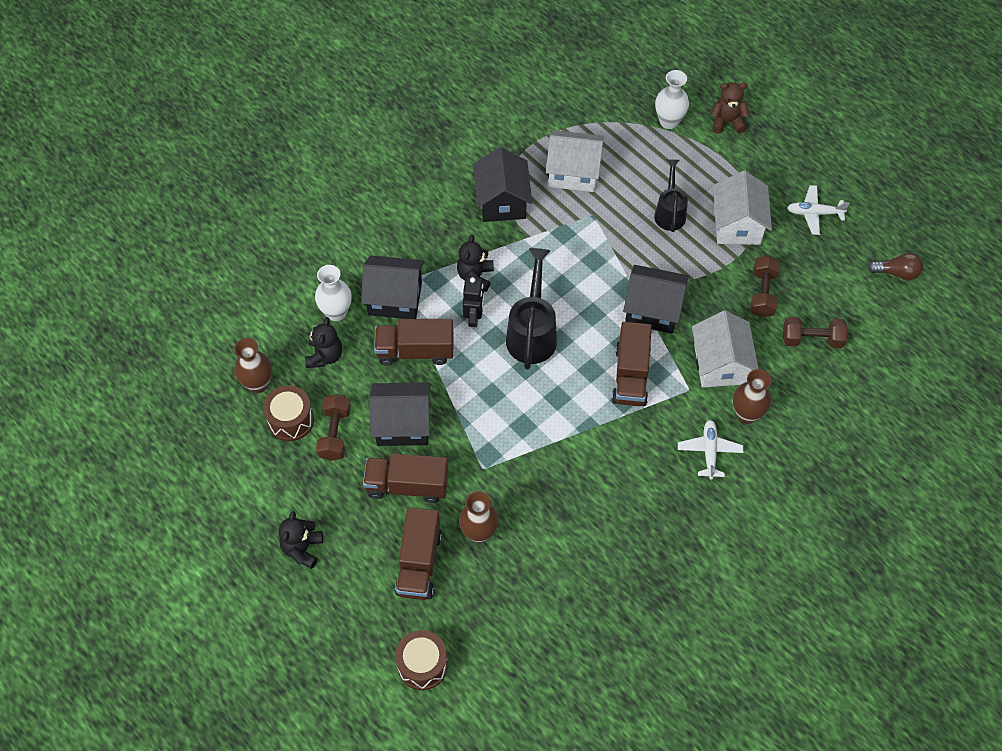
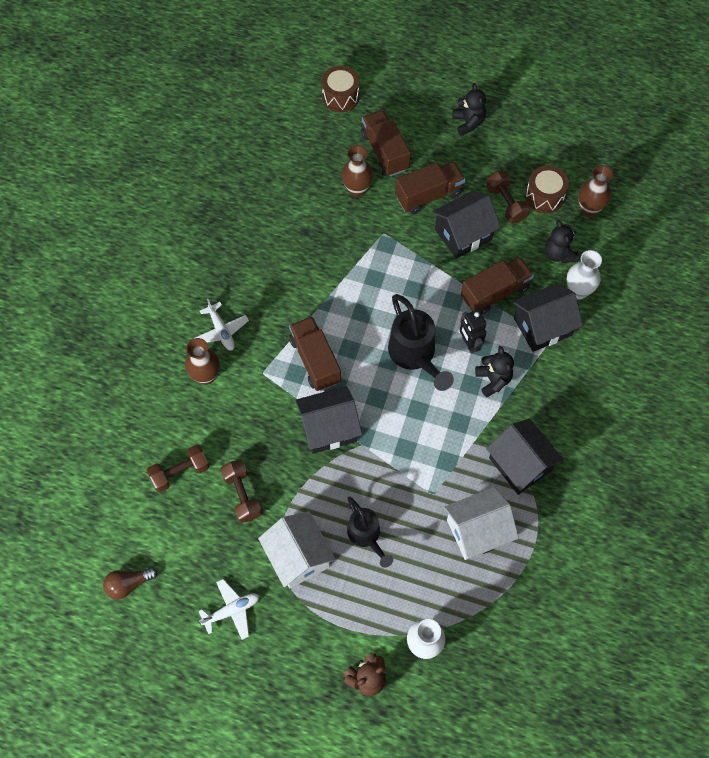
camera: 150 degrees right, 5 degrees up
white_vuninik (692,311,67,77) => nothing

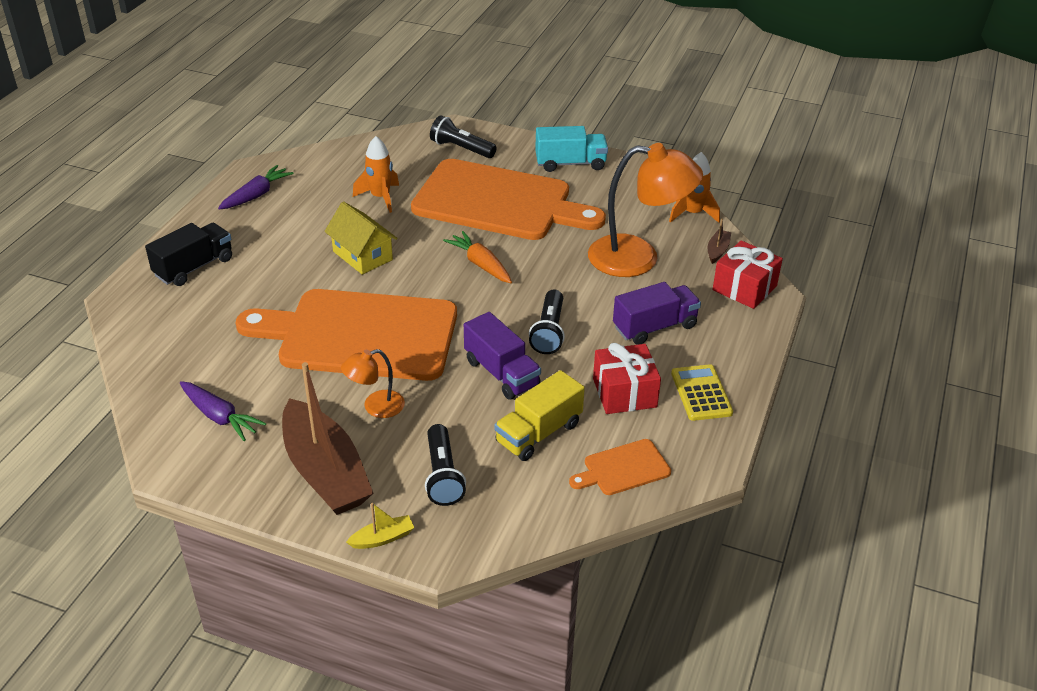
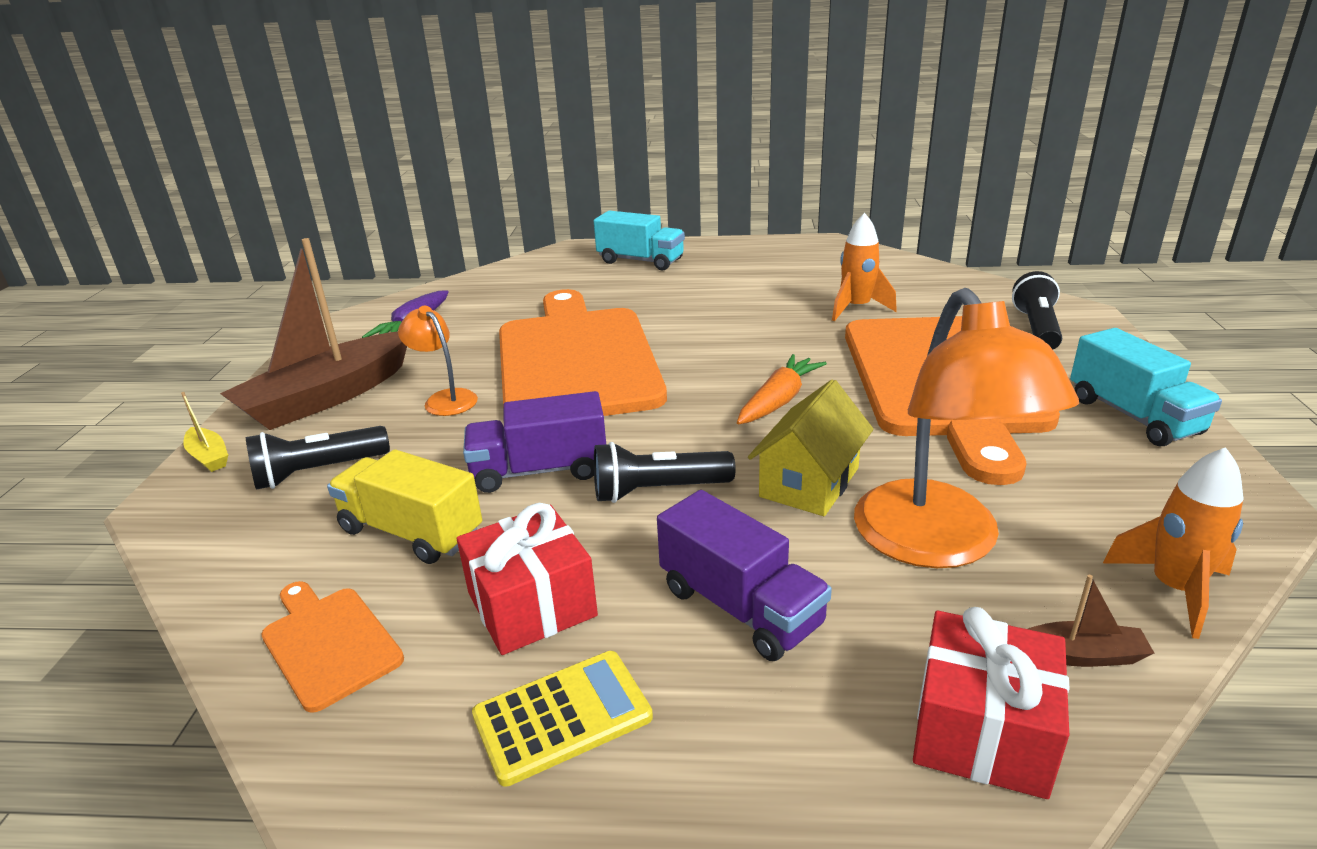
camera: 75 degrees right, 10 degrees down
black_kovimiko (145,223,87,63) => turquoise_kovimiko (594,211,91,59)
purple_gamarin (218,165,76,44) => nothing
yellow_vuninik (324,201,74,74) => yellow_vuninik (748,379,125,137), move
purple_kovimiko (464,312,77,88) => purple_kovimiko (463,391,143,102), 45 degrees clockwise

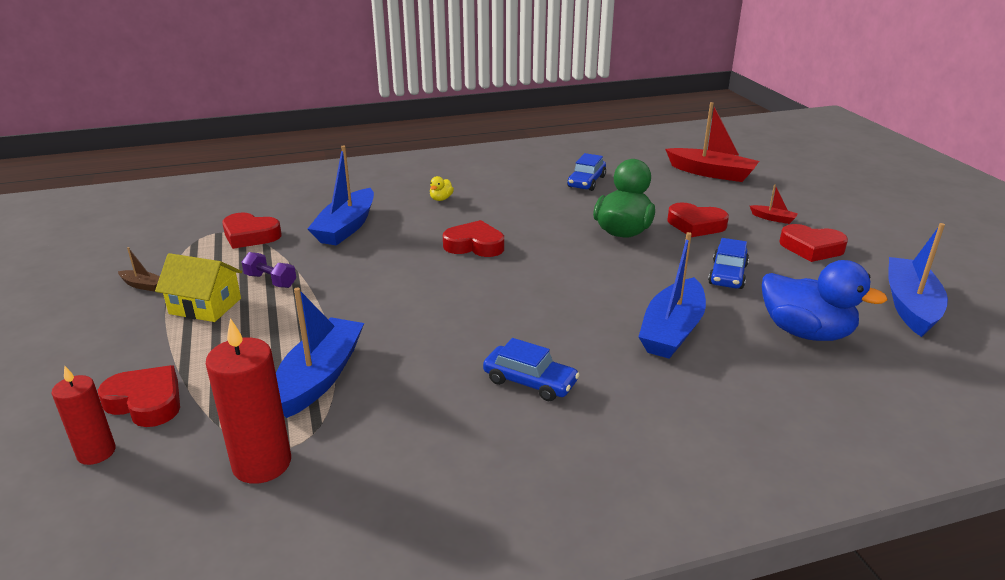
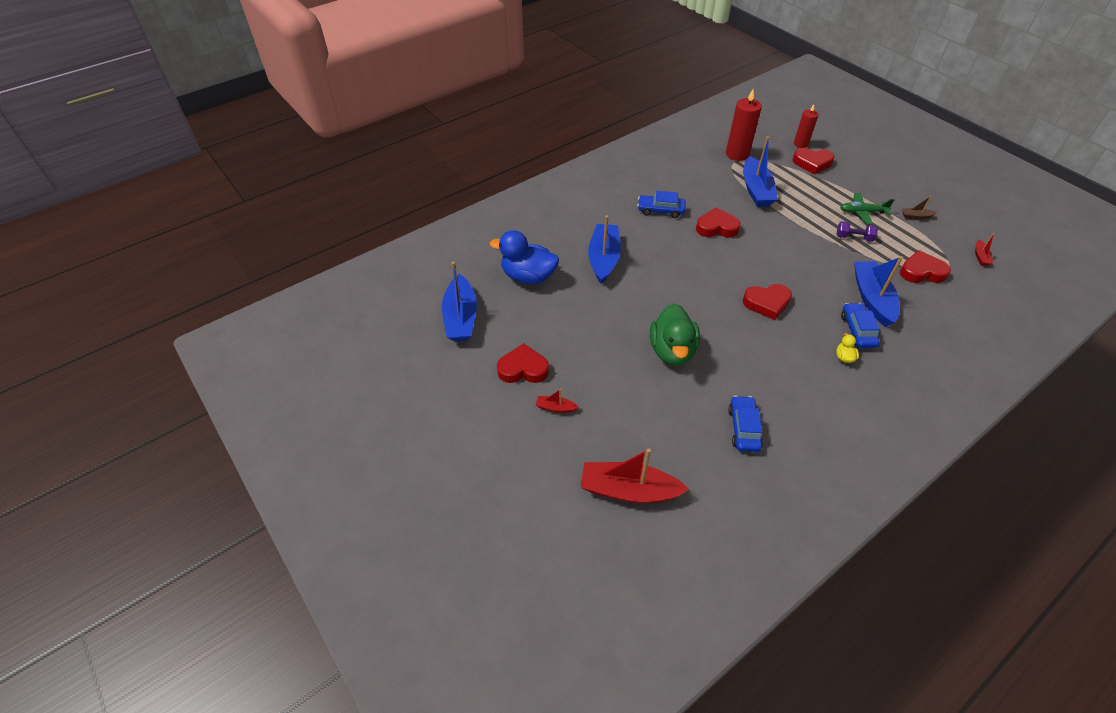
camera: 160 degrees right, 20 degrees up
yellow_vuninik (155,253,87,69) => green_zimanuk (840,193,55,32)
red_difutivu (668,202,61,35) => red_difutivu (696,207,45,31), move
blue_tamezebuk (708,238,41,51) => blue_tamezebuk (841,303,39,45), move
nothing => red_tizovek (975,233,19,33)

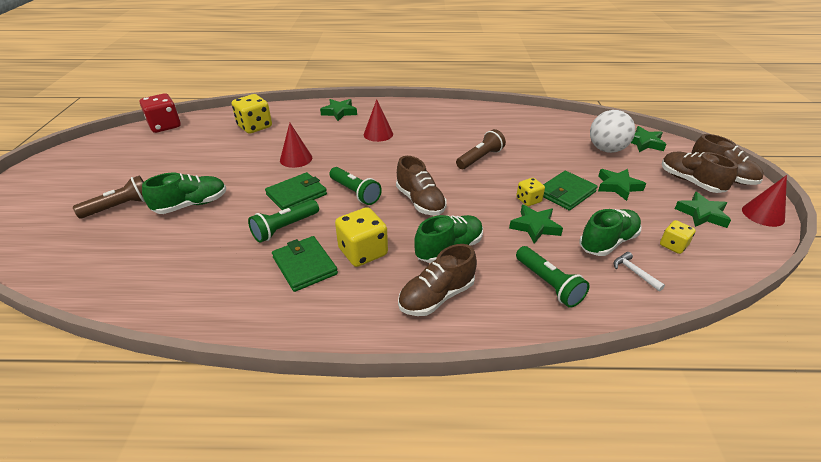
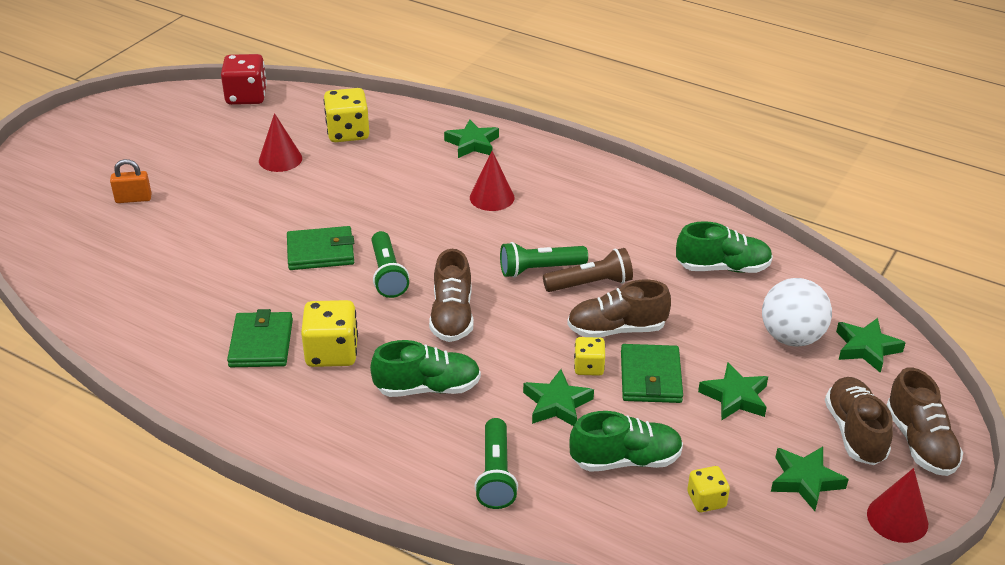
camera: 30 degrees right, 0 degrees up
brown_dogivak (73,175,72,44) => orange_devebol (110,159,42,44)
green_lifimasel (142,173,84,41) => green_lifimasel (676,221,97,52), move
green_dogivak (248,200,71,43) => green_dogivak (500,242,88,36), move
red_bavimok (280,123,32,45) => red_bavimok (259,113,43,59), move
brown_lifimasel (398,244,79,72) => brown_lifimasel (567,279,104,59), move
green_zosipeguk (543,171,55,40) => green_zosipeguk (621,344,62,59), 75 degrees counterclockwise
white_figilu (614,252,51,40) => nothing

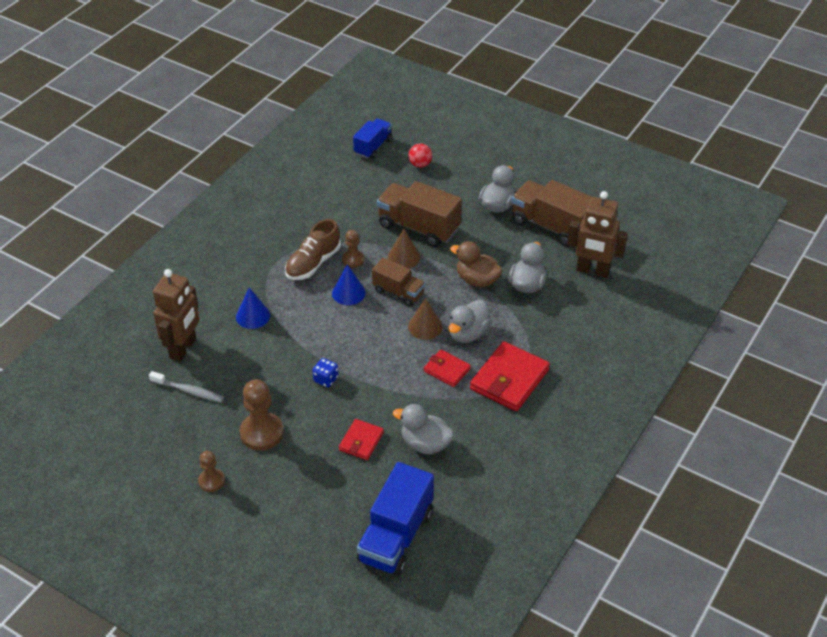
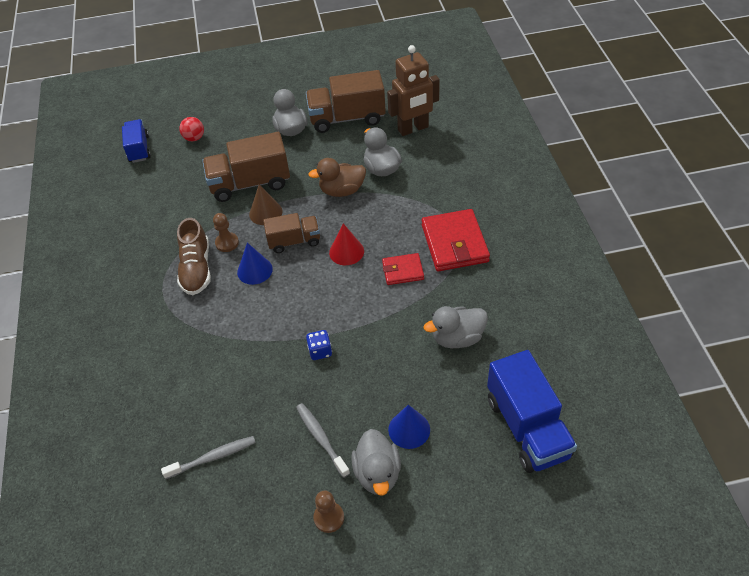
camera: 40 degrees left, 5 degrees up
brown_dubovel (153,269,46,92) => nothing
blue_bavimok (236,288,34,41) => blue_bavimok (388,405,42,44), move
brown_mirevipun (239,379,45,71) => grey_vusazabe (296,403,54,75)
red_zosipeguk (339,419,45,41) => nothing
brown_bavimok (408,298,34,42) => red_bavimok (329,223,35,42)
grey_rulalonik (448,300,43,43) => grey_rulalonik (351,429,50,67), move

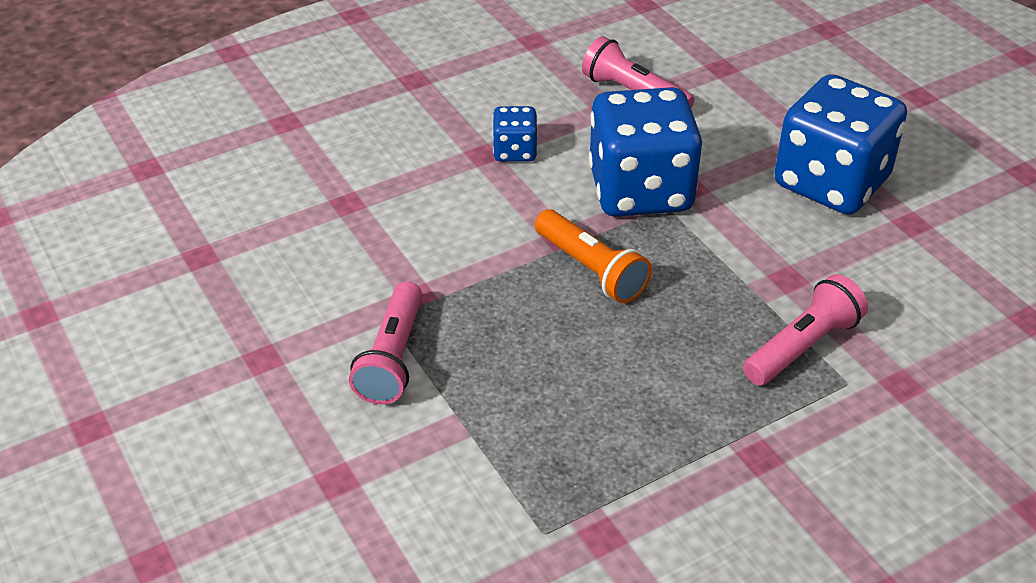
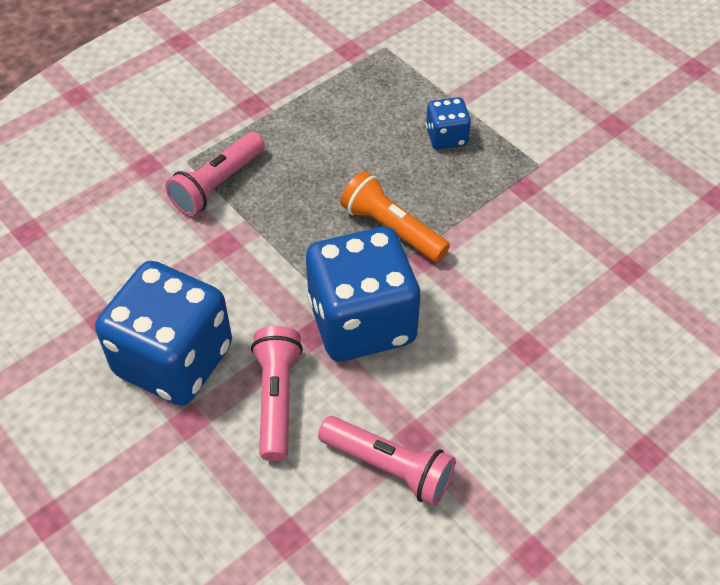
camera: 170 degrees right, 10 degrees up
pink_dogivak (349,281,74,124) => pink_dogivak (251,326,52,135), move
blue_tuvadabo (493,106,45,56) => blue_tuvadabo (426,97,45,53), move

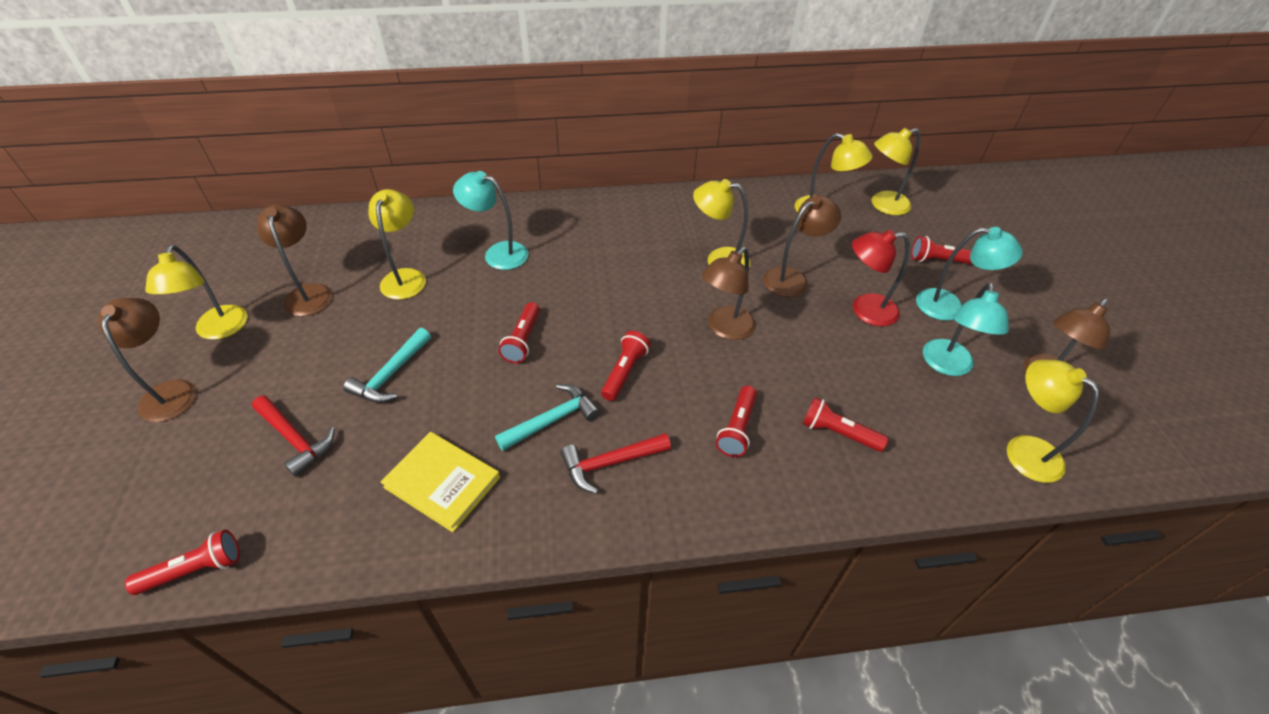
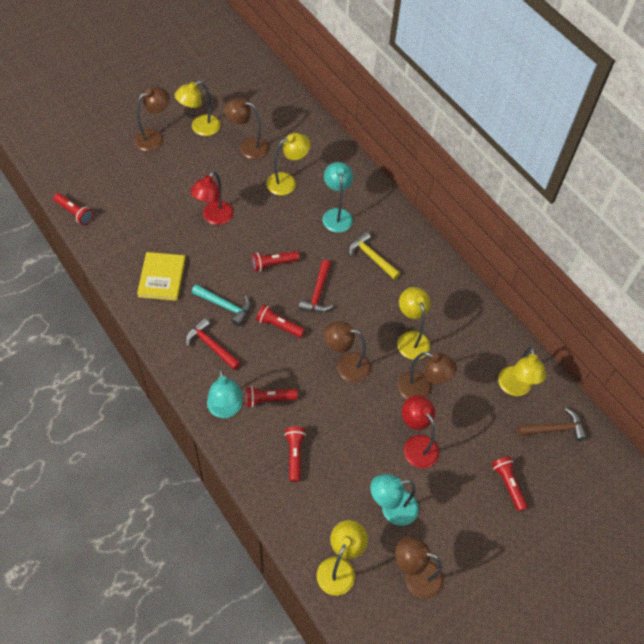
camera: 60 degrees right, 10 degrees up
red_figilu (252,395,83,82) => red_figilu (299,260,34,52), move
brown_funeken (257,204,76,112) => brown_funeken (224,98,45,61), 120 degrees counterclockwise
turquoise_figilu (343,328,88,75) => red_funeken (190,171,44,54)
red_dogivak (601,331,49,70) => red_dogivak (256,304,49,34), 150 degrees counterclockwise
yellow_funeken (871,128,50,87) => brown_figilu (517,408,70,33)
turquoise_funeken (916,227,107,94) => turquoise_funeken (207,368,35,50), move
nothing => yellow_figilu (349,232,51,48)

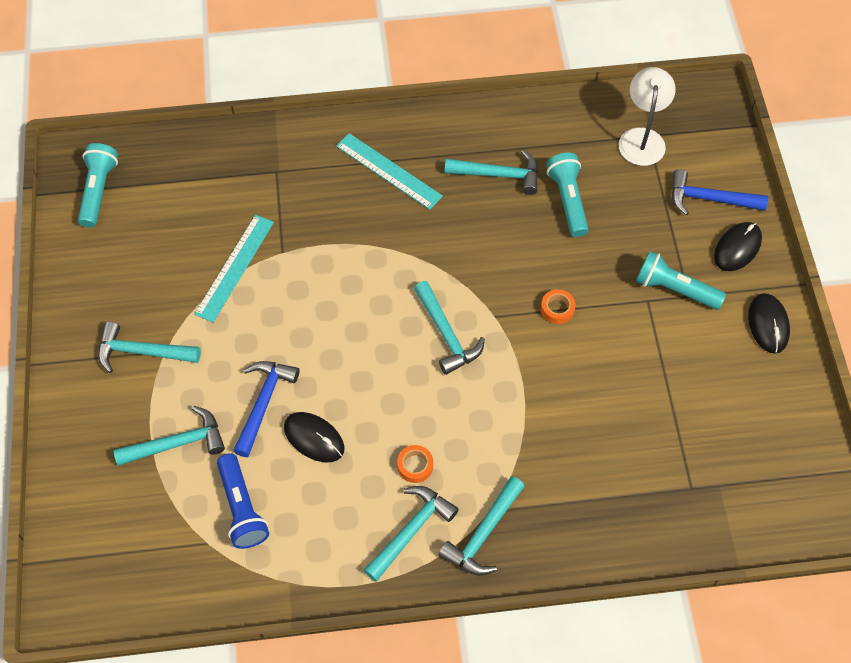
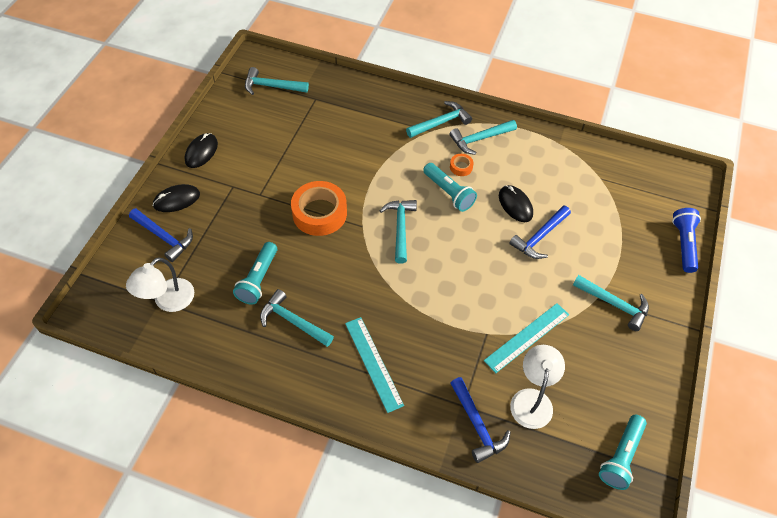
camera: 155 degrees left, 5 degrees down
turquoise_figilu (113,406,112,60) => turquoise_figilu (245,67,64,28), move
blue_dogivak (217,453,52,96) => blue_dogivak (672,208,29,65), move
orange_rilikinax (541,289,34,35) => orange_rilikinax (291,181,56,55), x2.26
turquoise_dogivak (635,251,91,59) => turquoise_dogivak (423,163,54,49), move
nothing => blue_figilu (450,377,61,86)
nothing => white_funeken (510,345,55,84)

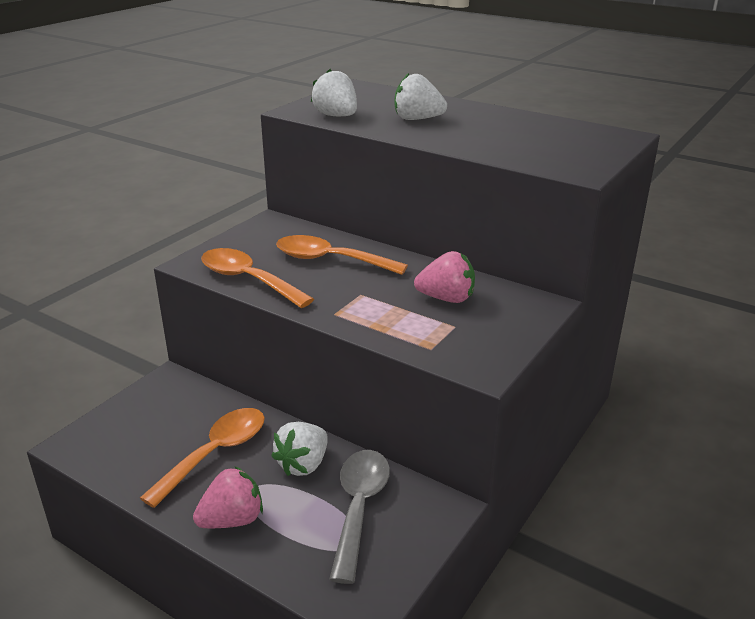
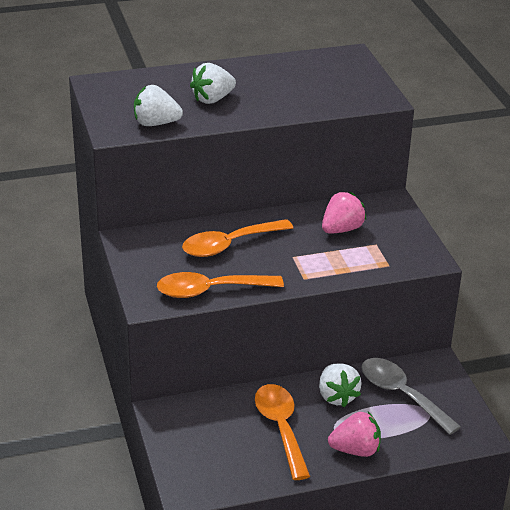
camera: 50 degrees left, 5 degrees up
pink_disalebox (193,466,70,62) => pink_disalebox (328,412,53,45), 75 degrees clockwise

